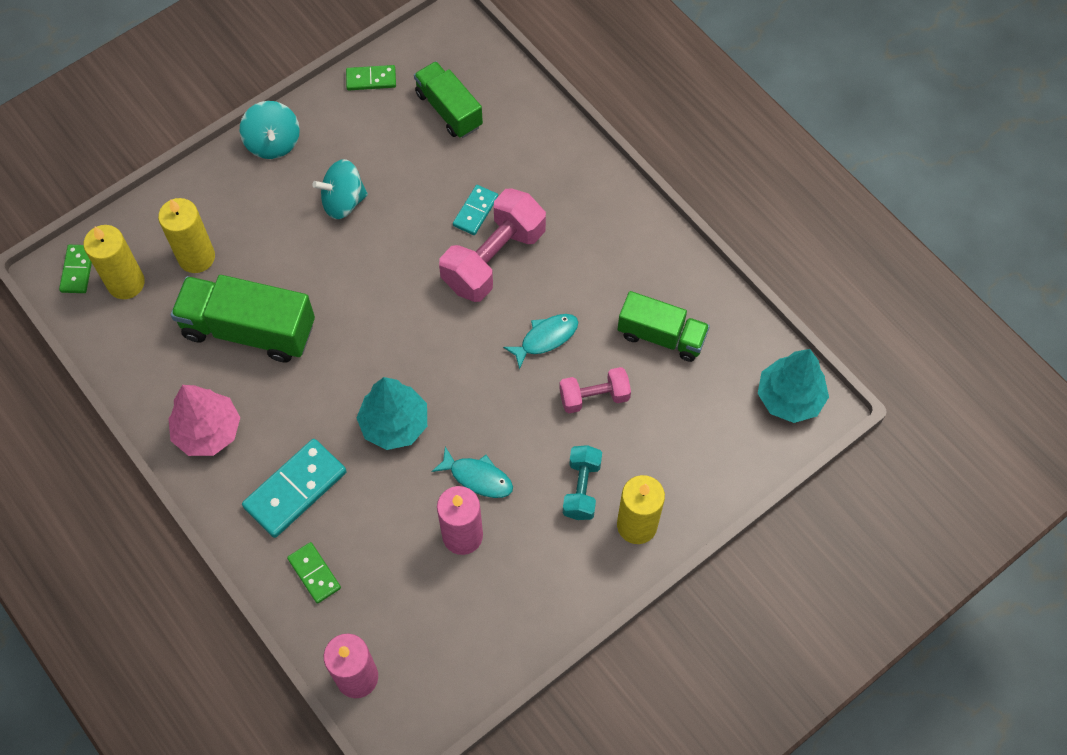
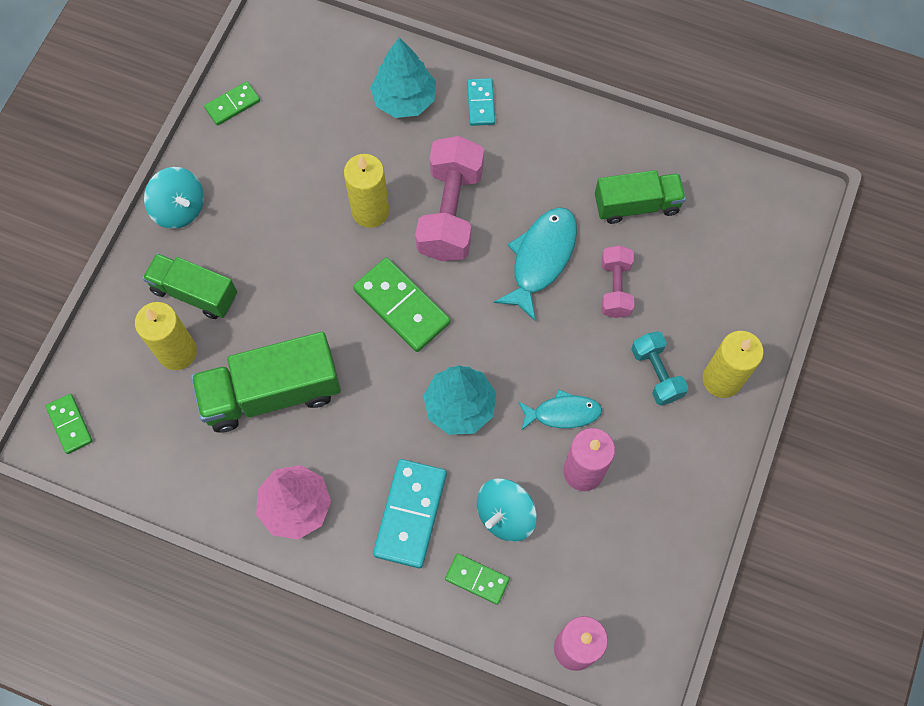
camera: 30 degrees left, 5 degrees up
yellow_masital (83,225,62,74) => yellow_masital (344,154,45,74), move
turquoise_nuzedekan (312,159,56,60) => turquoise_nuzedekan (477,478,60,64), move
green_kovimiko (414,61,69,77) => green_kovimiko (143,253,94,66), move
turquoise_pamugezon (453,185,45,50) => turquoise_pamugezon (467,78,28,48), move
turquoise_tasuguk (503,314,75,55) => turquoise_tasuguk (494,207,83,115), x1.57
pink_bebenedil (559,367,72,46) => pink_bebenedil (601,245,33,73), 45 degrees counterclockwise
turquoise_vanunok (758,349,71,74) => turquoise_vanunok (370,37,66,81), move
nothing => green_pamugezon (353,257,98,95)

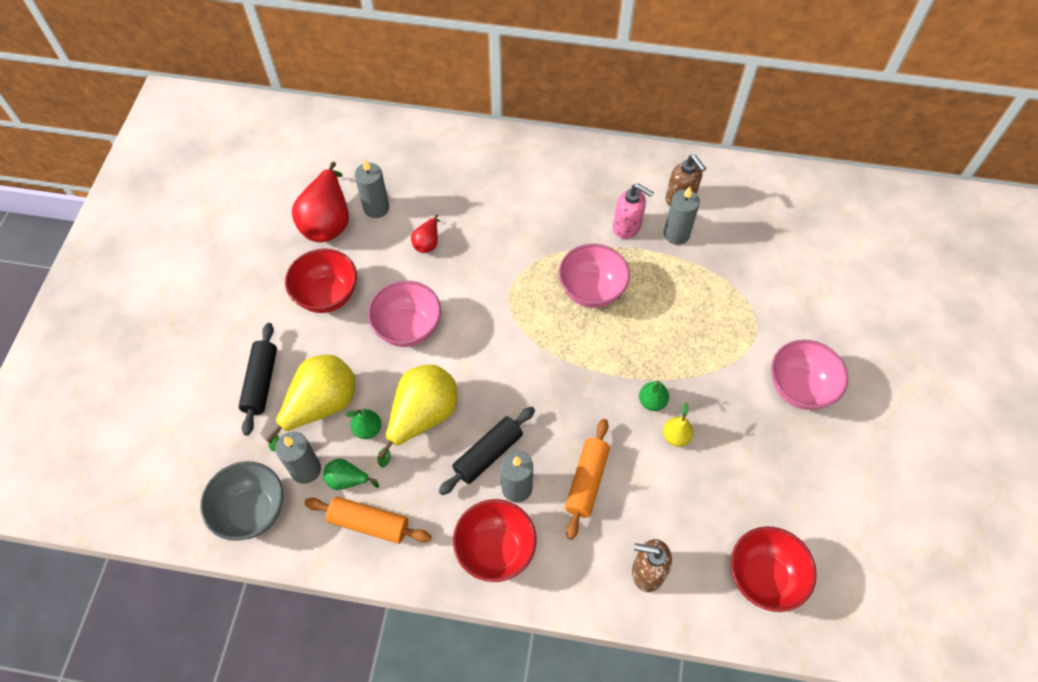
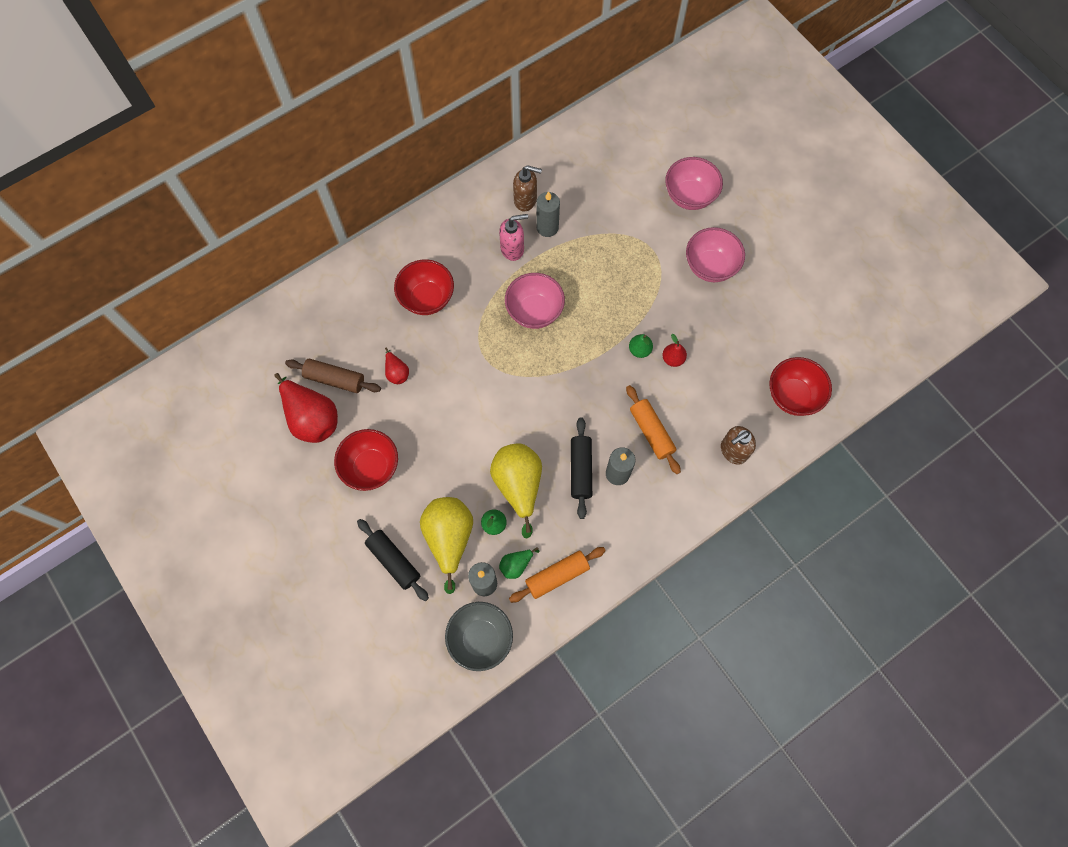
camera: 45 degrees left, 10 degrees up
grey_masital (355,159,34,59) => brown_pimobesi (285,359,96,34)
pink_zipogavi (368,281,73,66) => pink_zipogavi (665,157,58,53), move
red_zipogavi (453,499,84,83) => red_zipogavi (394,259,60,56), move
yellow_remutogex (663,403,31,44) => red_remutogex (663,334,24,33)

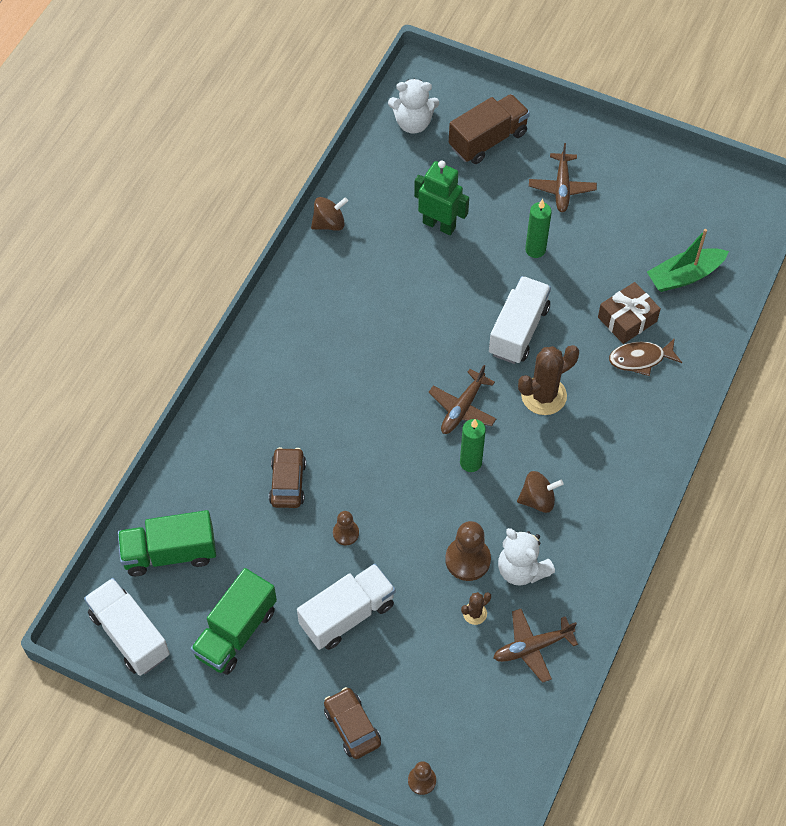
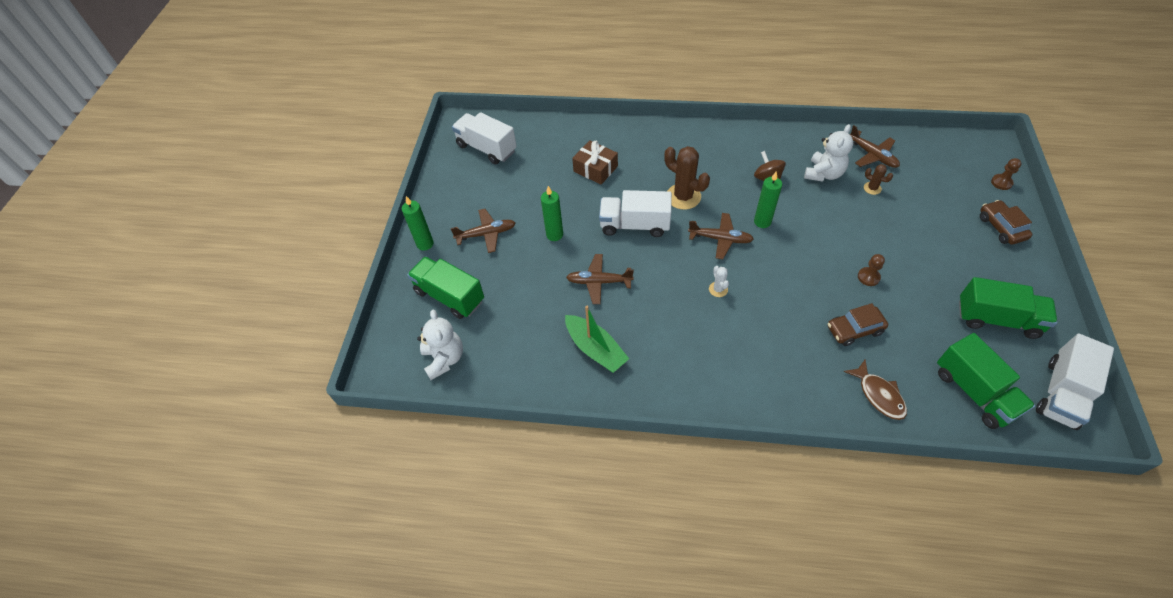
camera: 105 degrees left, 5 degrees down
white_kovimiko (297,564,98,86) => white_kovimiko (452,112,65,52), move
brown_nuzedekan (311,197,37,34) => nothing
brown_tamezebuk (324,687,57,72) => brown_tamezebuk (980,200,52,45), 120 degrees clockwise
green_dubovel (414,160,55,75) => nothing
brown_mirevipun (445,521,46,60) => nothing
brown_kovimiko (449,94,81,70) => green_kovimiko (407,256,77,63)
brown_tasuguk (609,338,73,38) => brown_tasuguk (844,360,63,60), move
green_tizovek (647,229,82,63) => green_tizovek (565,306,64,67), move
nothing => green_masital (402,196,32,55)
nothing => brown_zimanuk (566,254,68,50)
nothing => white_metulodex (709,266,20,31)

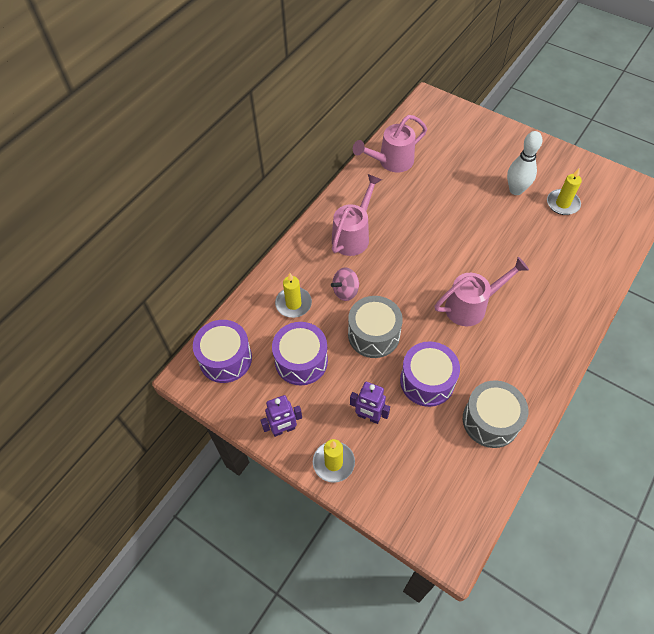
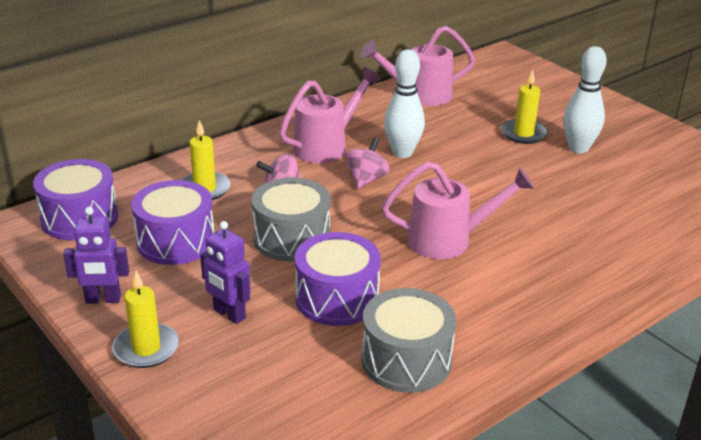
camera: 15 degrees right, 25 degrees down
yellow_masital (547,169,35,46) => yellow_masital (501,70,47,74), move
nothing => pink_nuzedekan (345,137,45,52)
nothing => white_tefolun (384,49,41,109)

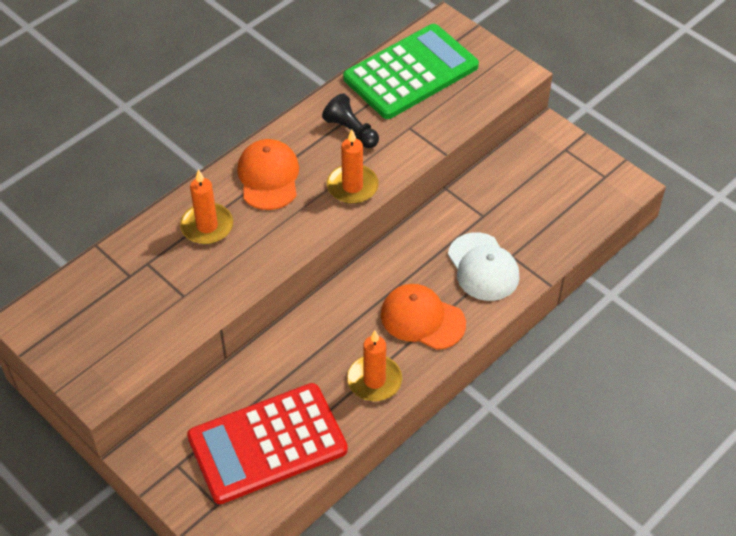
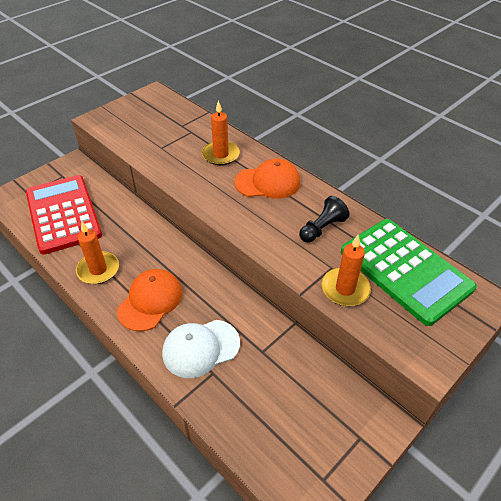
camera: 90 degrees right, 5 degrees down
orange_masital (327,129,52,75) => orange_masital (321,235,50,71), move

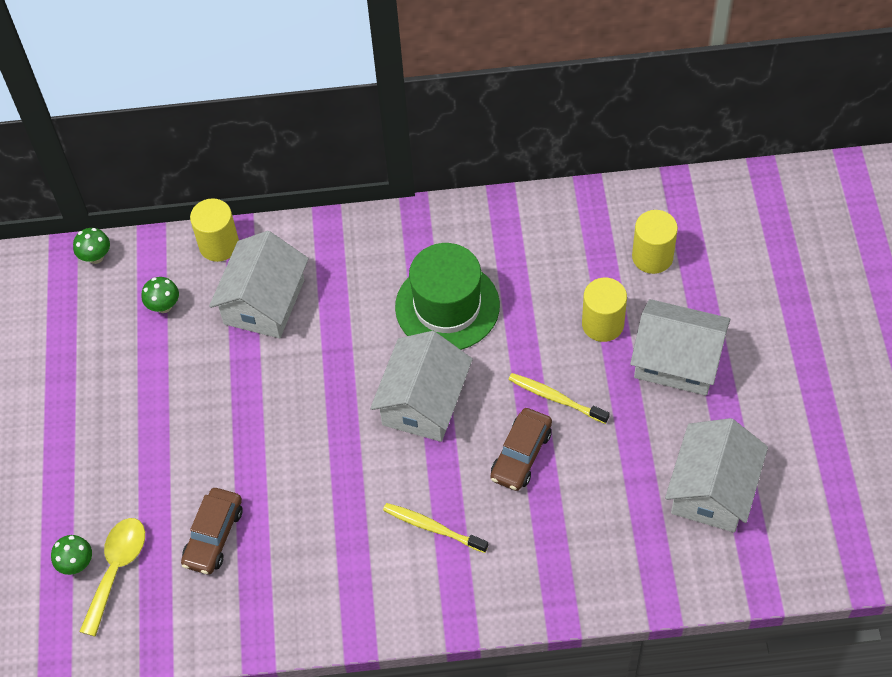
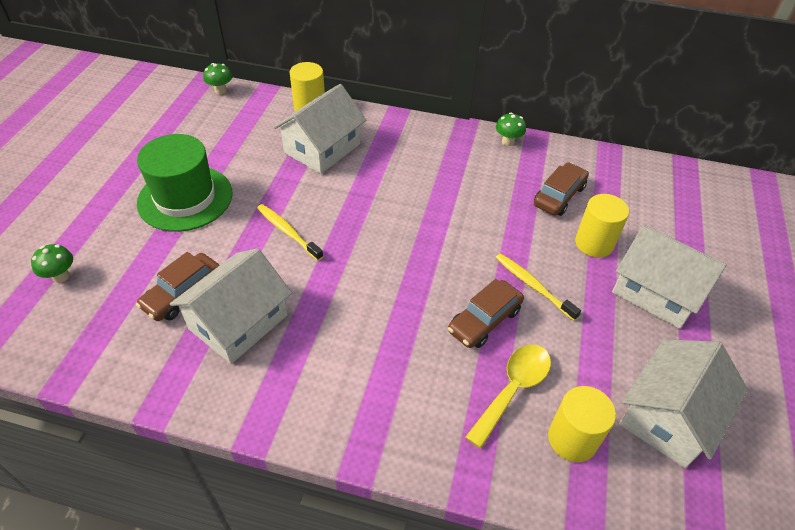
camera: 15 degrees right, 10 degrees down
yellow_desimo (79,518,66,119) => yellow_desimo (465,344,86,104), move
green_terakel (142,277,37,36) => green_terakel (496,113,30,33), move
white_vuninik (370,331,103,111) => white_vuninik (170,248,122,116), move
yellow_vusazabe (383,503,105,50) => yellow_vusazabe (257,204,66,57), move
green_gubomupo (395,243,105,107) => green_gubomupo (137,134,95,98), move
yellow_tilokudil (632,210,46,64) => yellow_tilokudil (548,386,68,76), move
nothing => brown_tamezebuk (534,162,55,54)

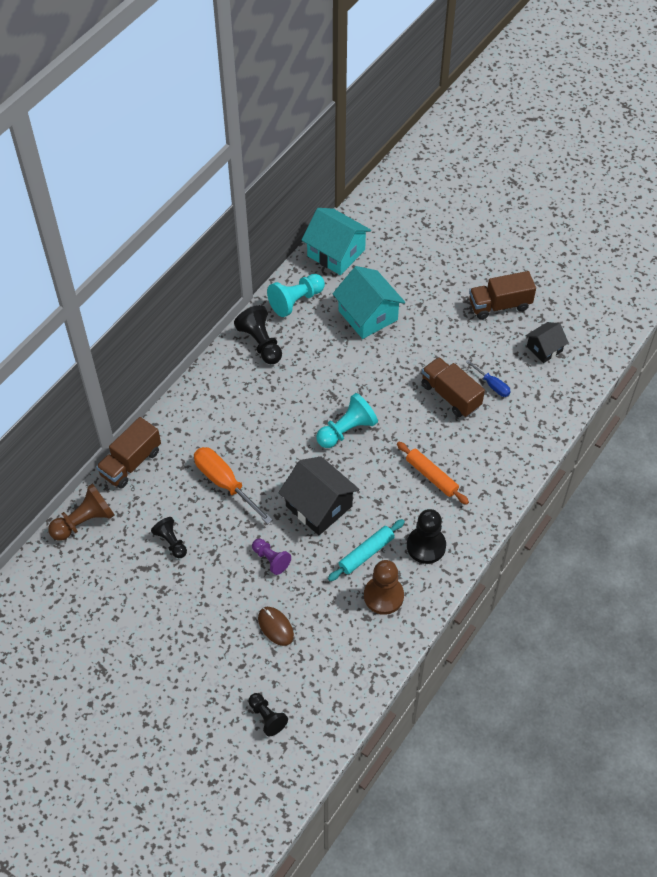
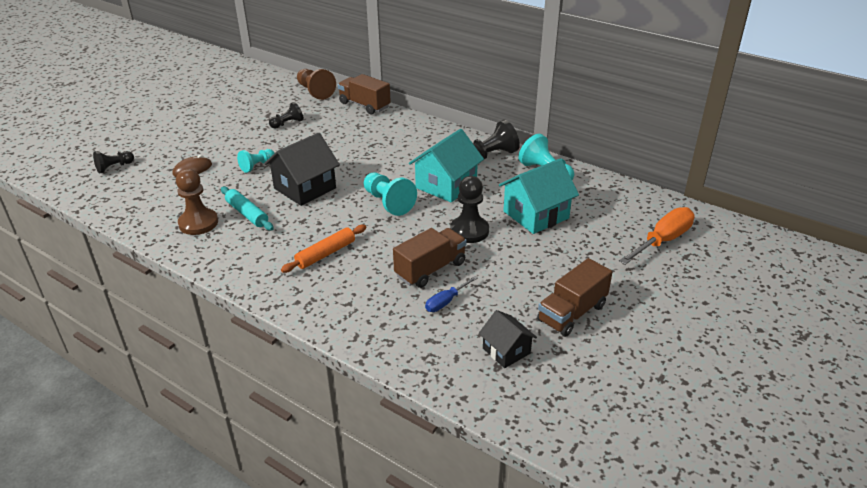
camera: 90 degrees right, 20 degrees down
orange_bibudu (194,447,79,77) => orange_bibudu (619,207,76,58), move
purple_mirevipun (252,539,39,36) => turquoise_mirevipun (237,149,37,24)
turquoise_vuninik (302,208,69,67) => turquoise_vuninik (409,129,75,74), move
black_mirevipun (407,509,39,55) => black_mirevipun (450,176,39,67), move
brown_kovimiko (469,271,67,49) => brown_kovimiko (537,258,75,79), 120 degrees counterclockwise

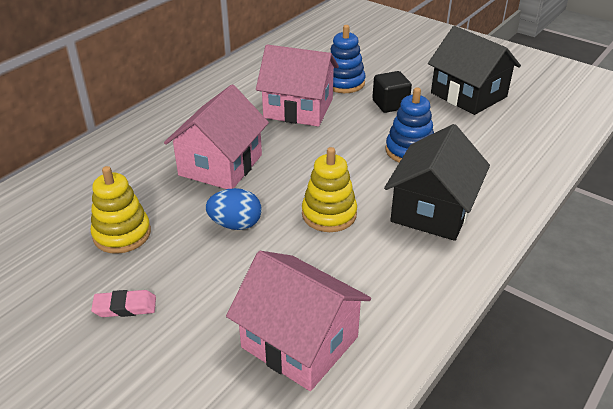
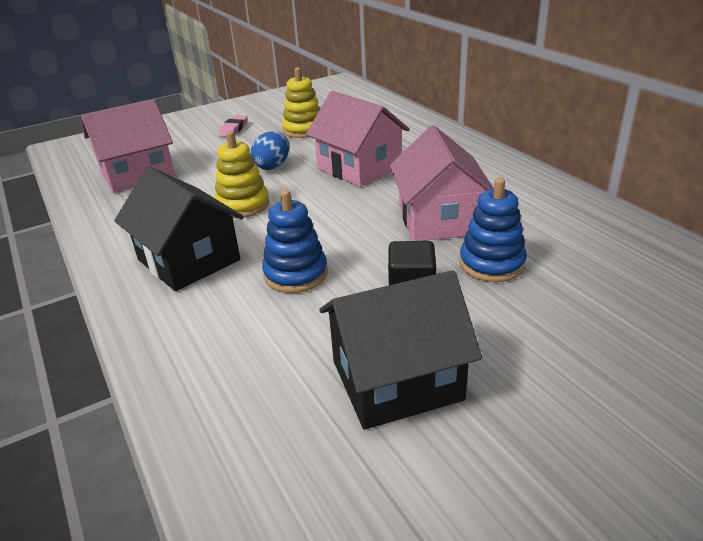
camera: 115 degrees right, 5 degrees down
pink_vuninik (256,45,83,82) => pink_vuninik (390,125,104,116), 45 degrees counterclockwise

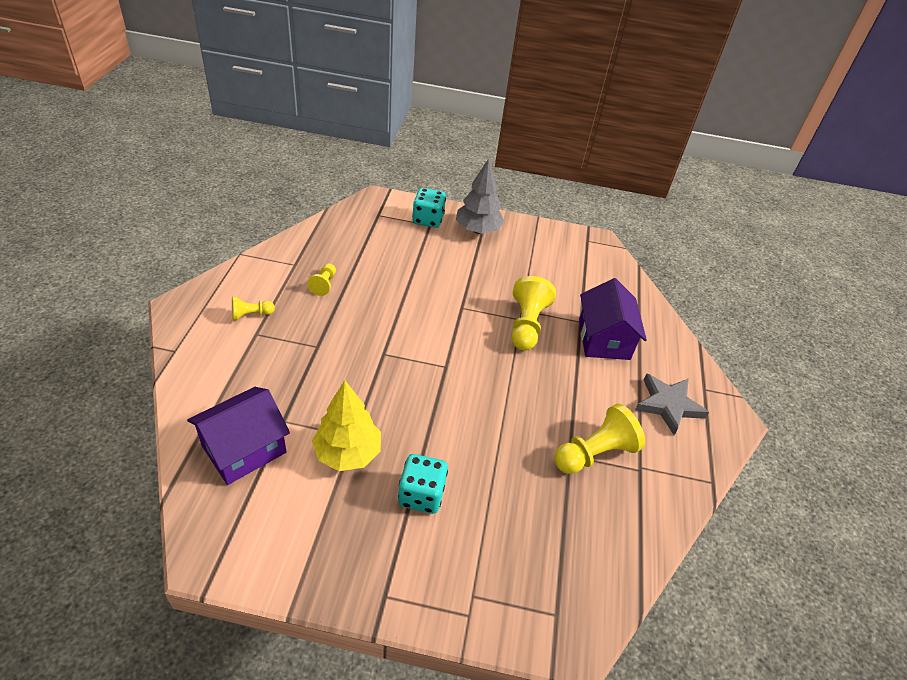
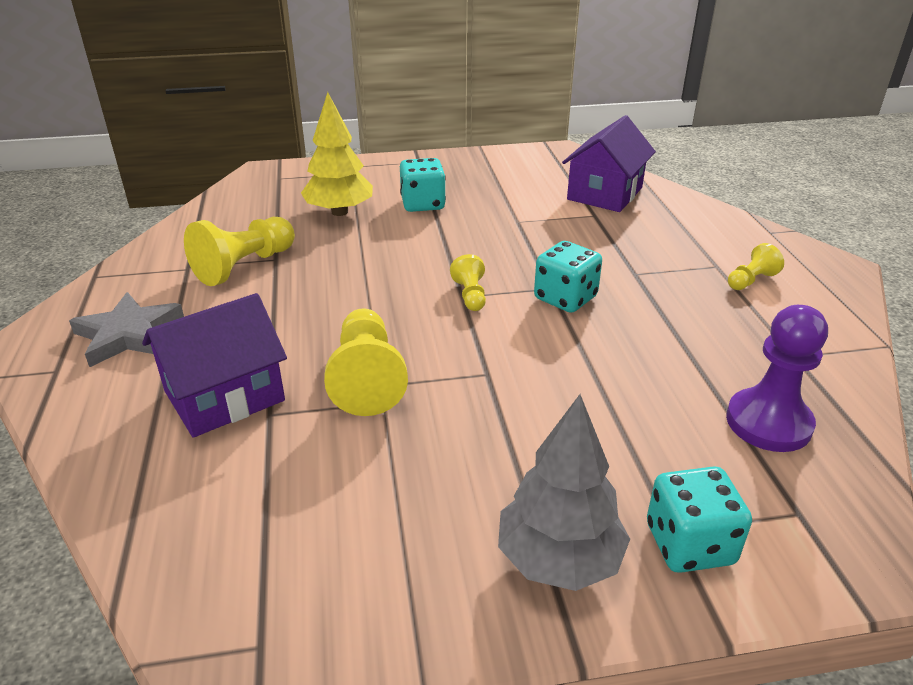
camera: 165 degrees right, 10 degrees down
yellow_mirevipun (307,263,29,33) => yellow_mirevipun (450,254,36,57), move
yellow_vanunok (312,380,69,91) => yellow_vanunok (301,92,72,124), move
purple_vuninik (579,278,68,82) => purple_vuninik (142,293,145,145), 75 degrees clockwise
nothing => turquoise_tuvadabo (534,241,68,72)
nothing => purple_mirevipun (726,305,102,147)

